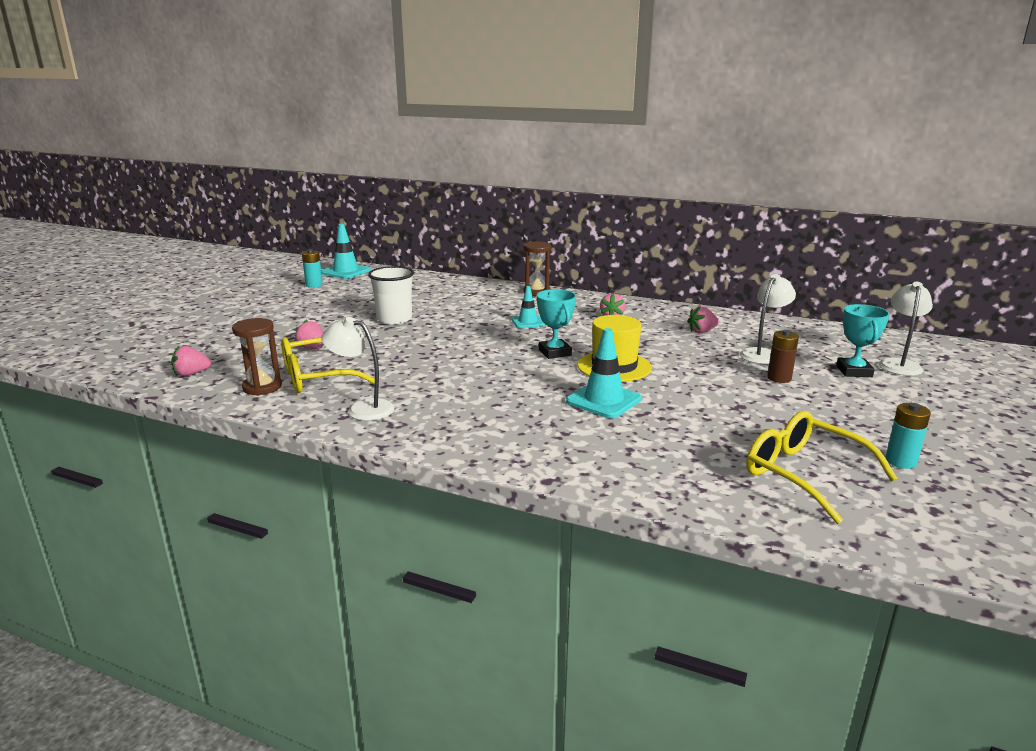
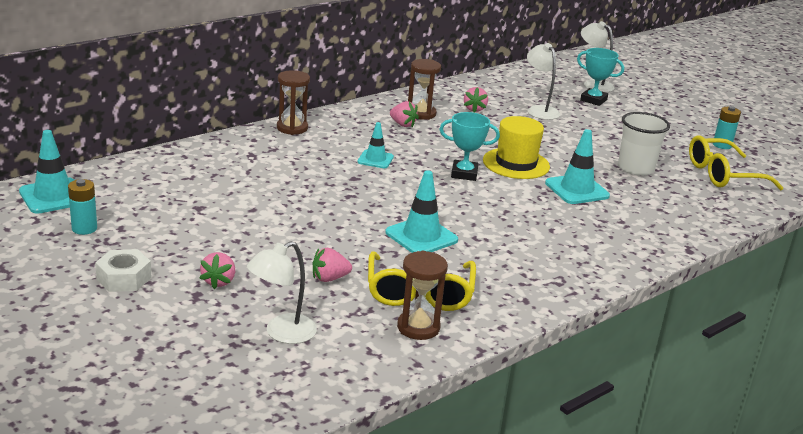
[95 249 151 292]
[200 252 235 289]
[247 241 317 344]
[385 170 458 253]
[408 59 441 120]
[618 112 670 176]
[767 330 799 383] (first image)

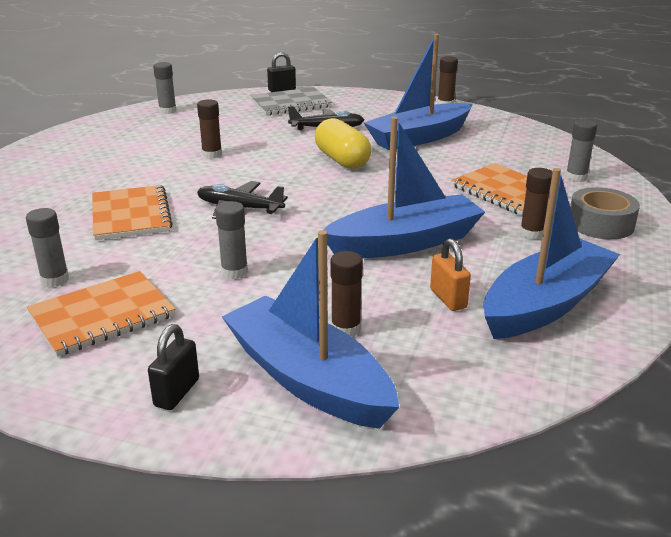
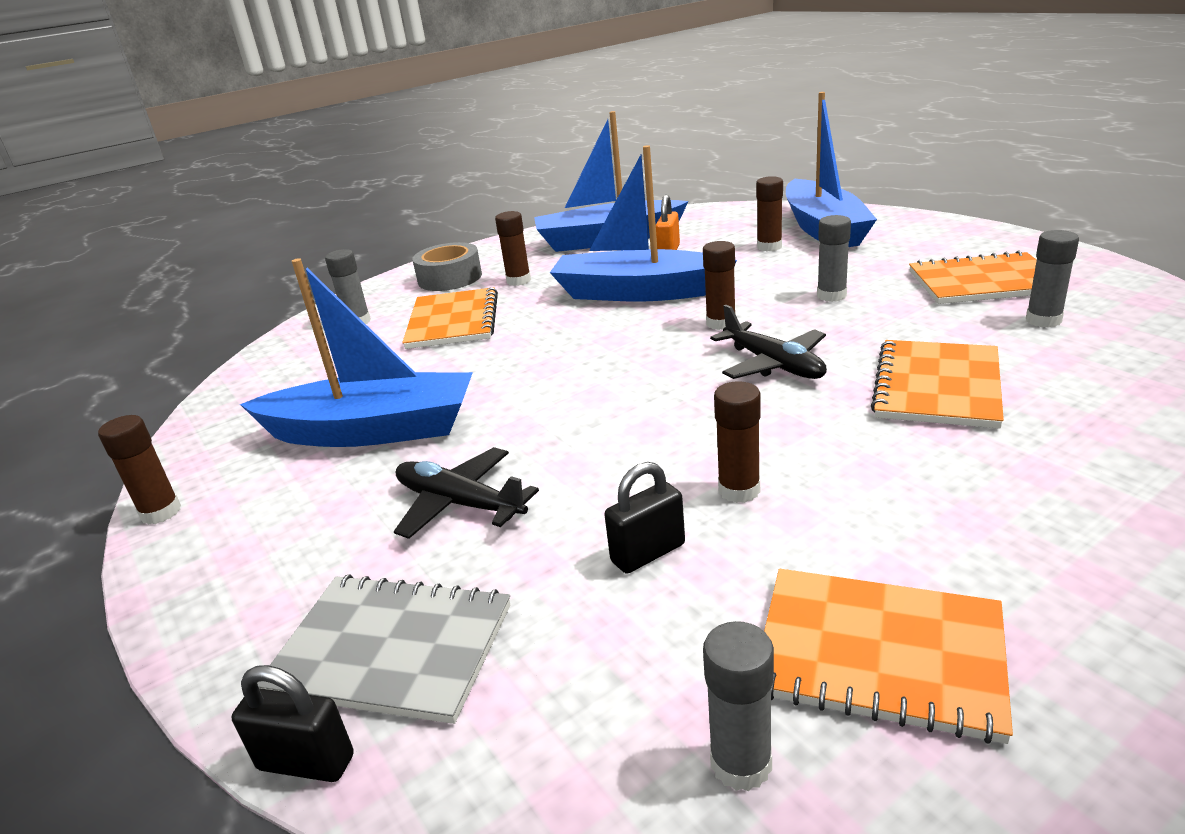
[604 462 685 573]
[703 241 736 330]
[764 569 1013 744]
[315 118 371 169] (first image)

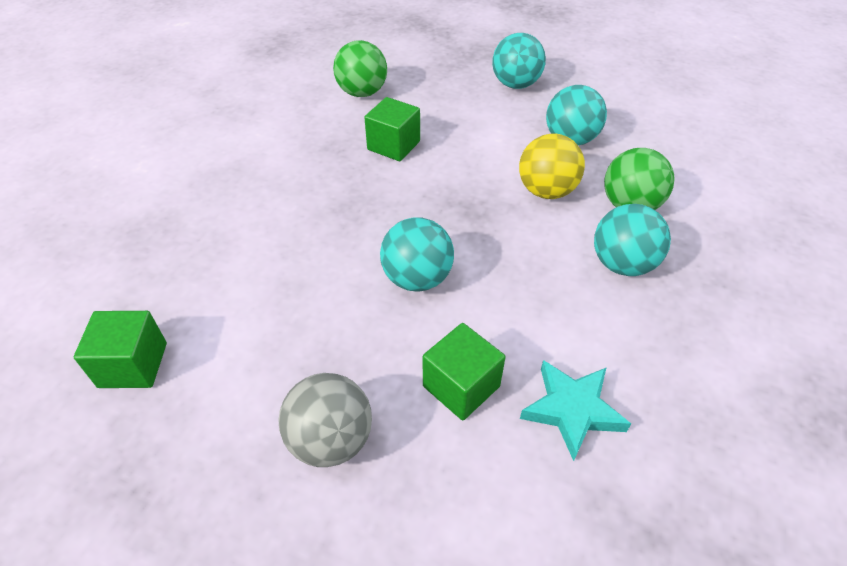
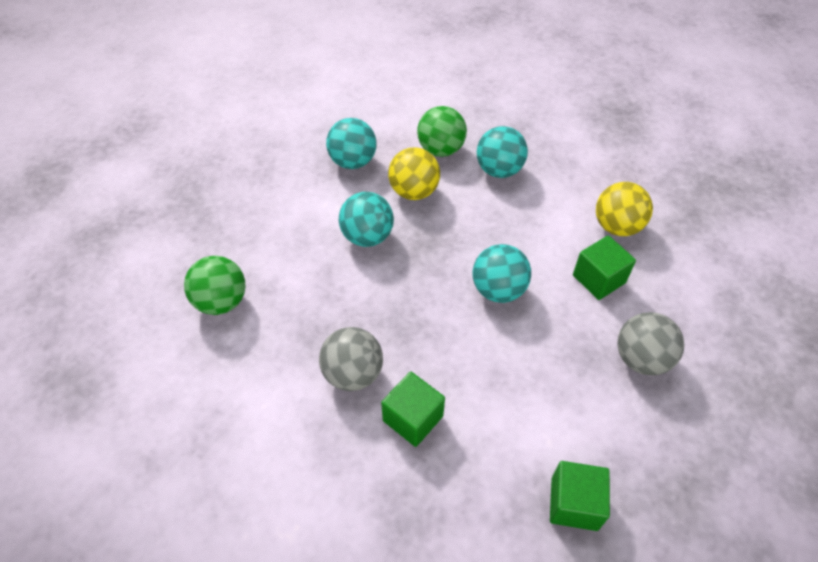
[319 327 383 391]
[339 192 394 247]
[381 372 445 447]
[596 182 653 236]

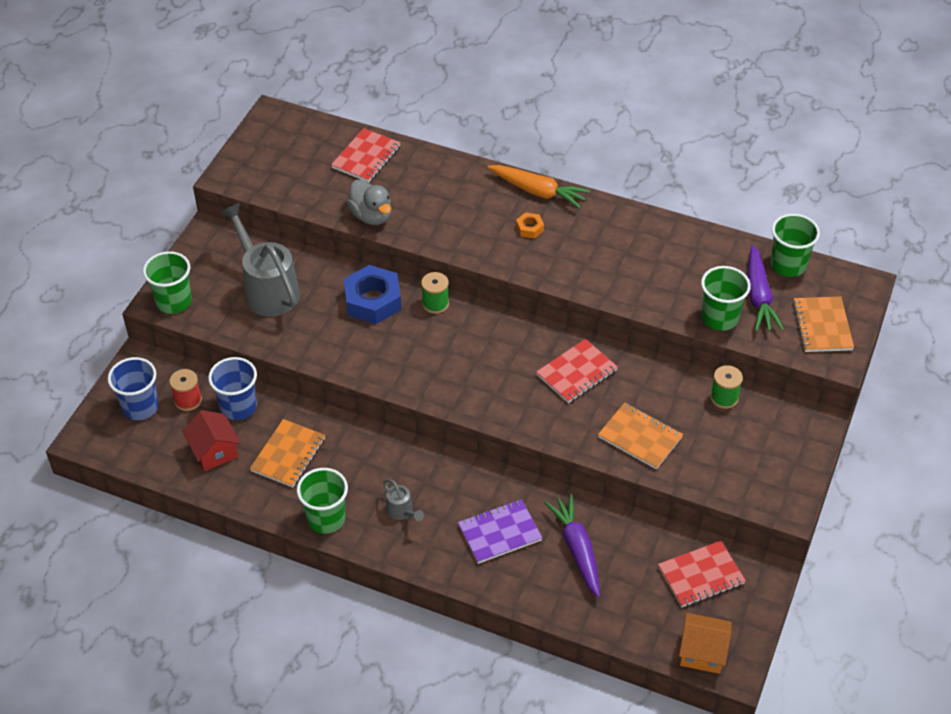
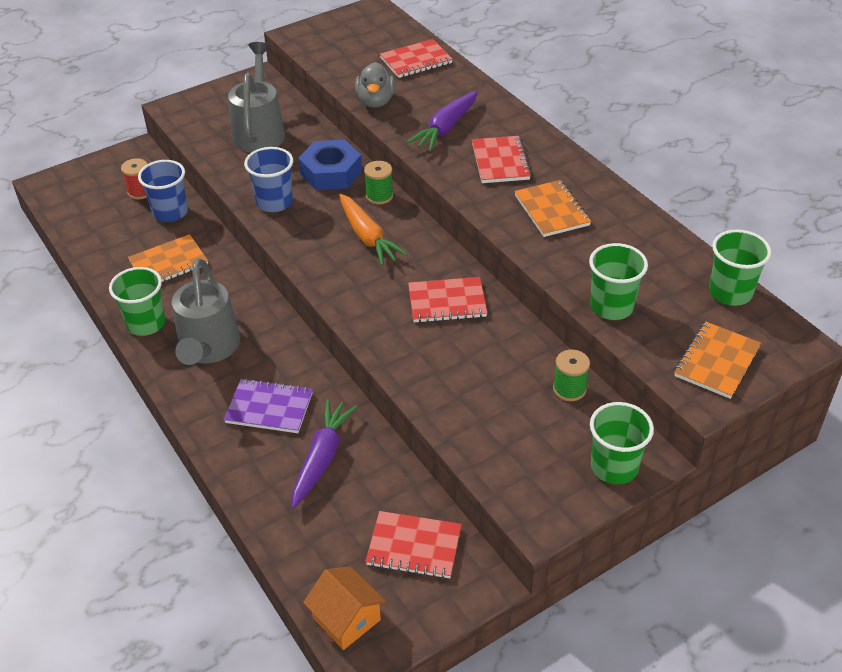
[172 258 240 365]
[244 147 293 212]
[339 194 408 266]
[407 91 478 151]
[472 136 532 183]
[515 180 591 237]
[590 402 654 484]
[182 410 240 471] (first image)

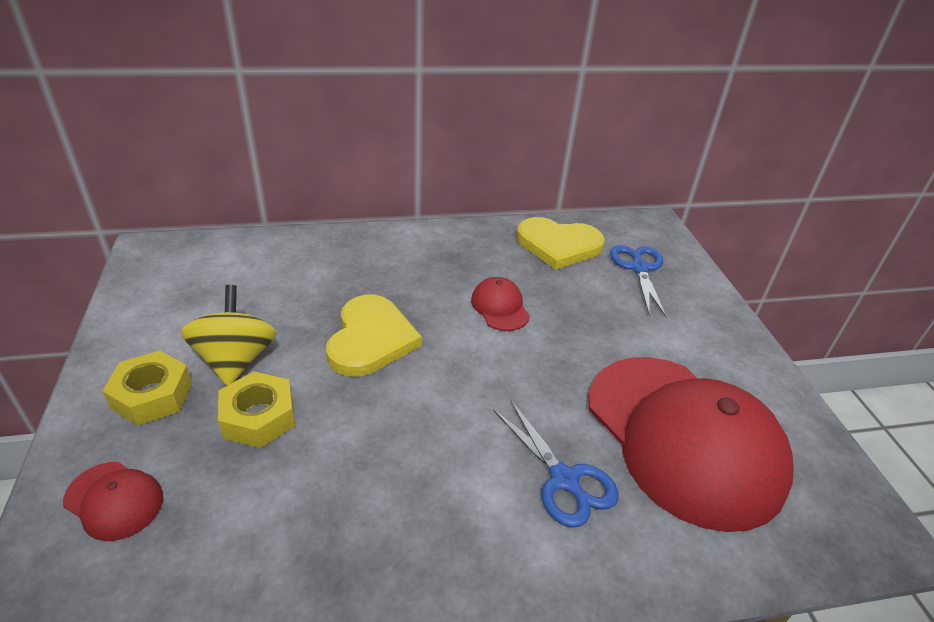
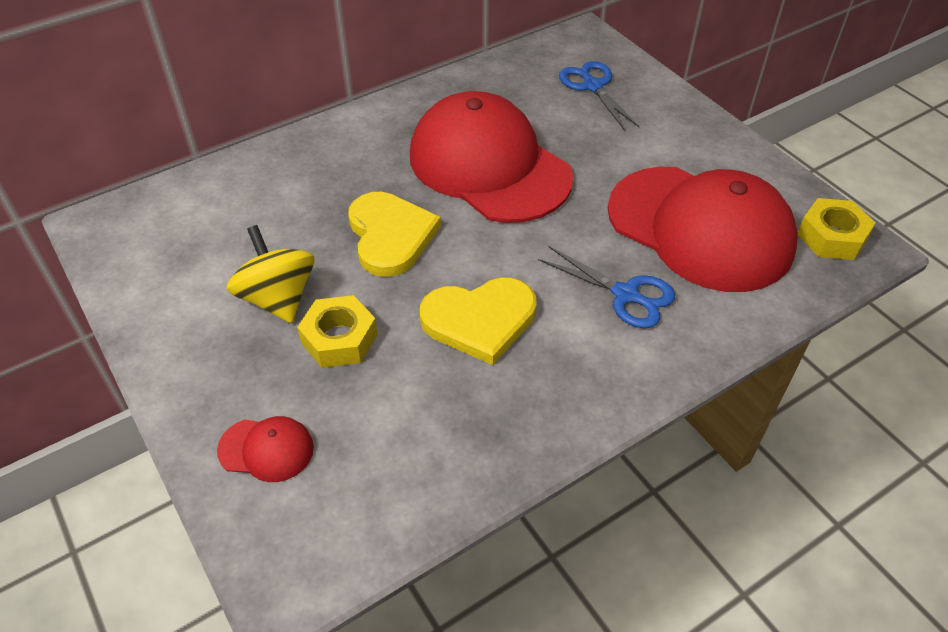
[410 91 573 223]
[420 278 537 365]
[798 198 875 260]

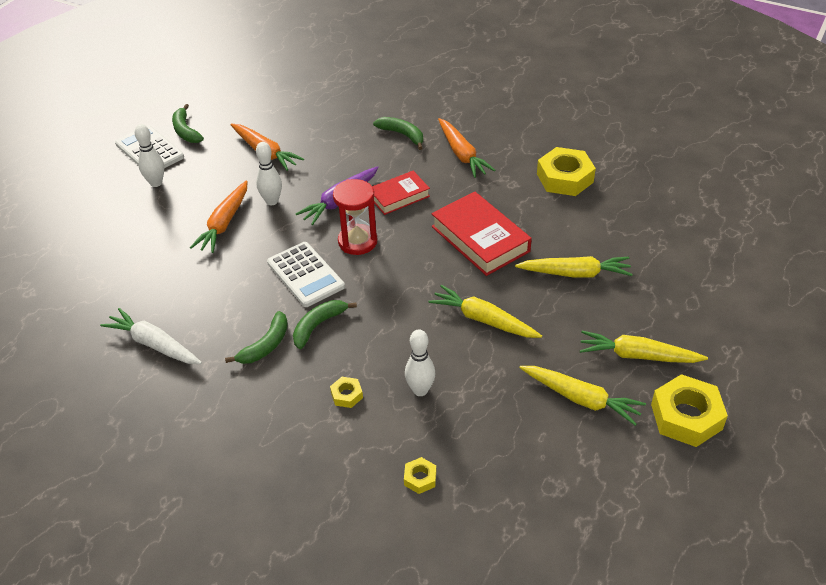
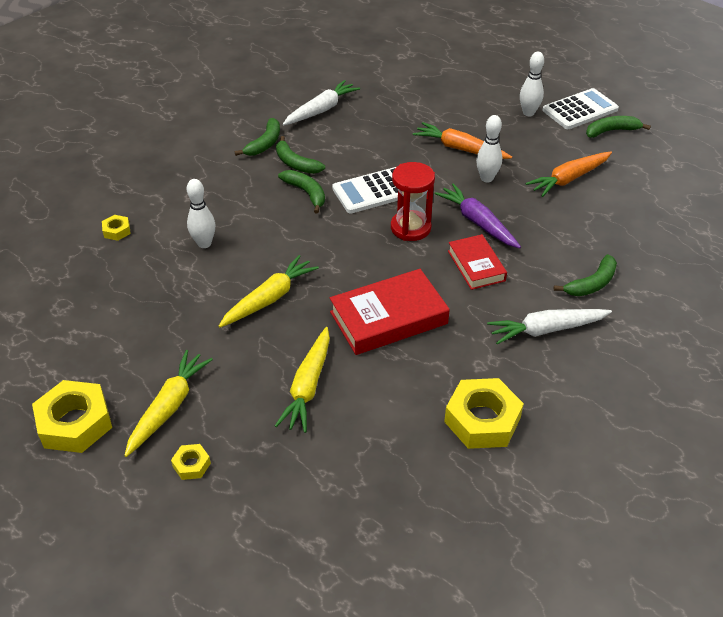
[171 444 211 480]
[235 118 280 156]
[487 309 612 344]
[520 366 646 426] (first image)

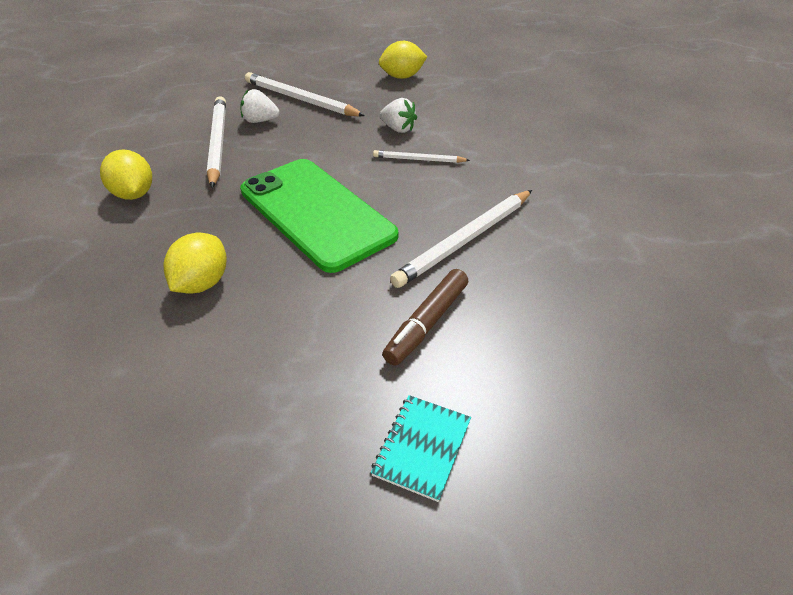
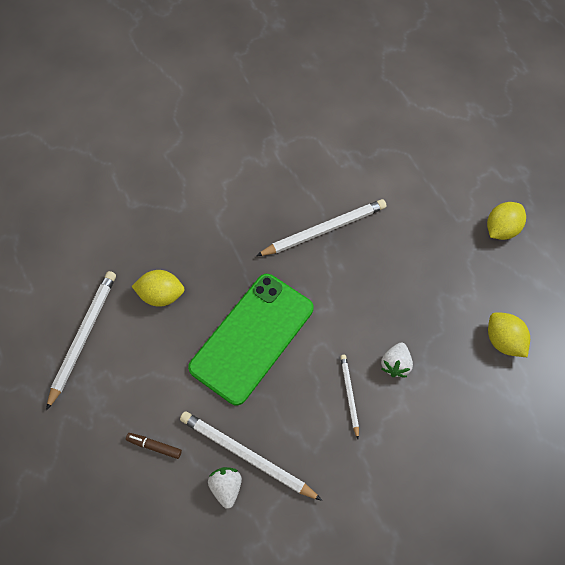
[46 271 116 410]
[126 433 182 459]
[208 467 242 509]
[487 202 526 240]
[371 395 471 502] (first image)

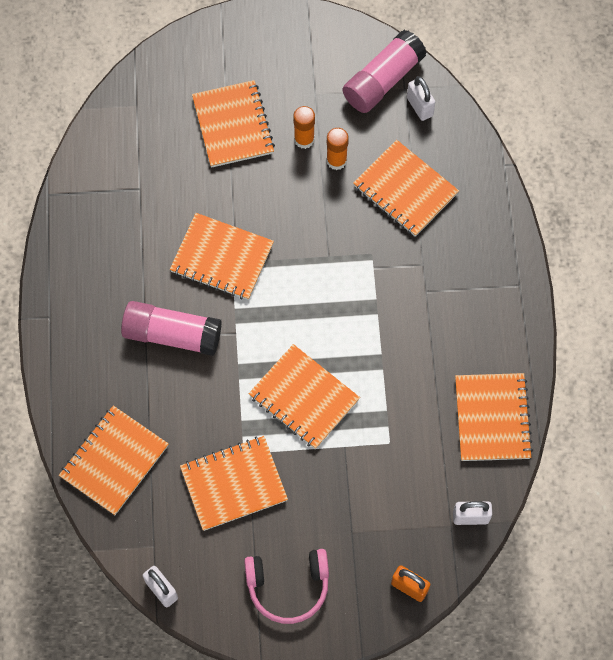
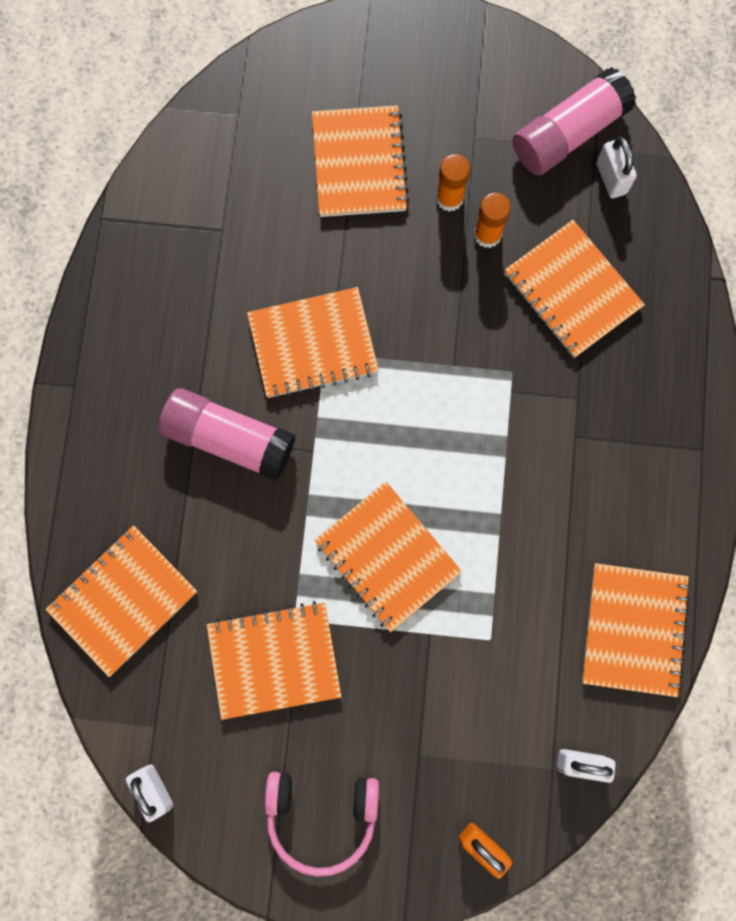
[247 287 379 399]

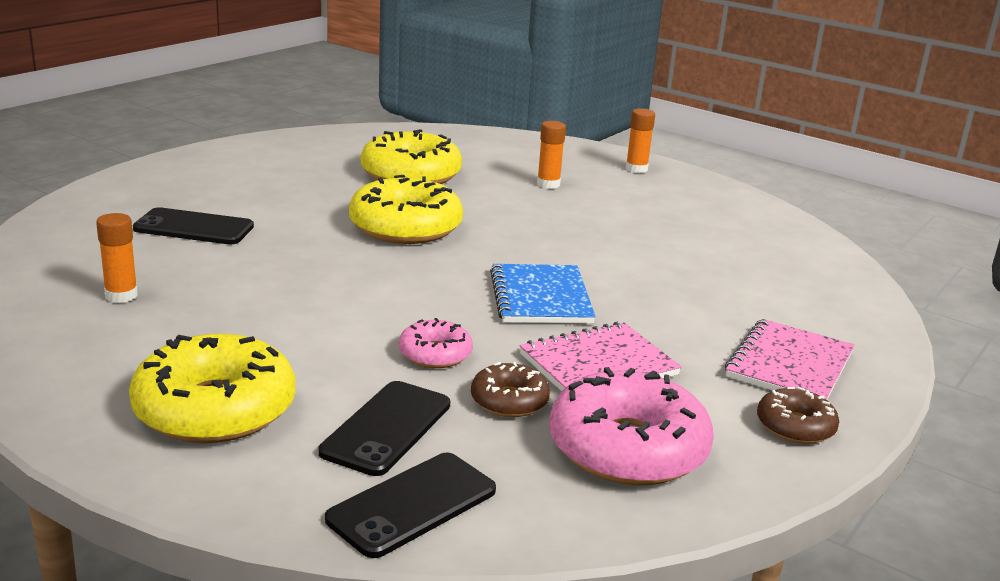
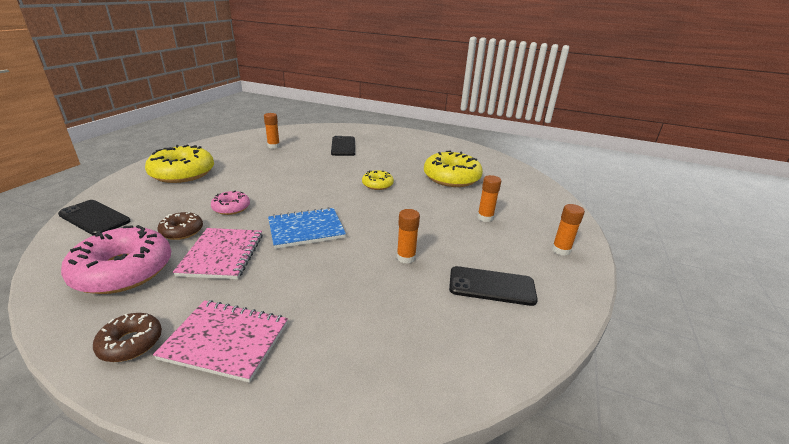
[173 228 263 279]
[362 170 394 190]
[397 209 420 264]
[449 266 538 306]

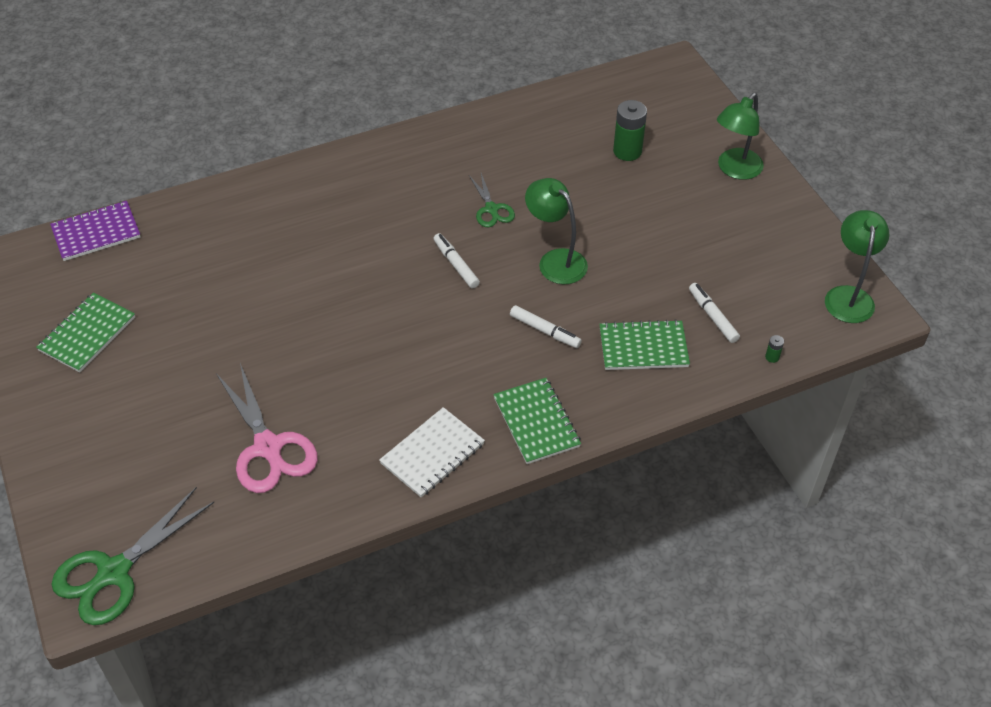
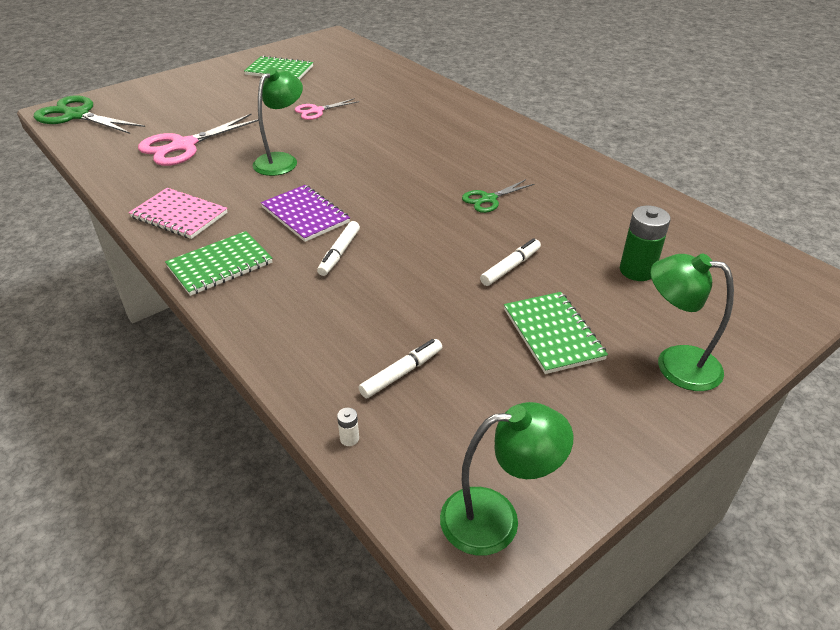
[129 188 228 239]
[253 68 303 176]
[261 185 350 242]
[295 98 359 120]
[337 408 359 446]
[480 238 541 286]
[504 292 608 374]

